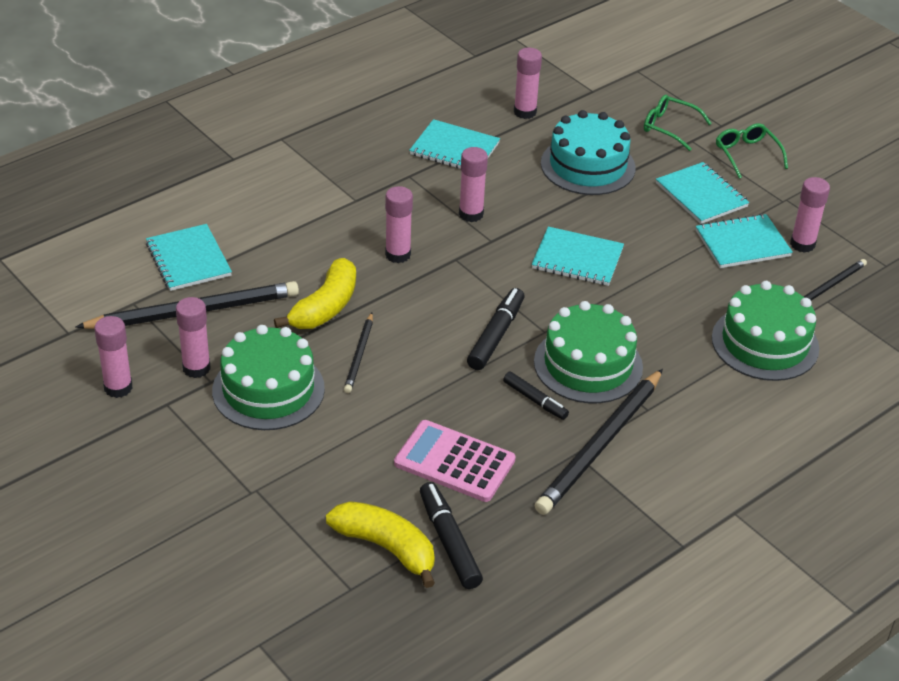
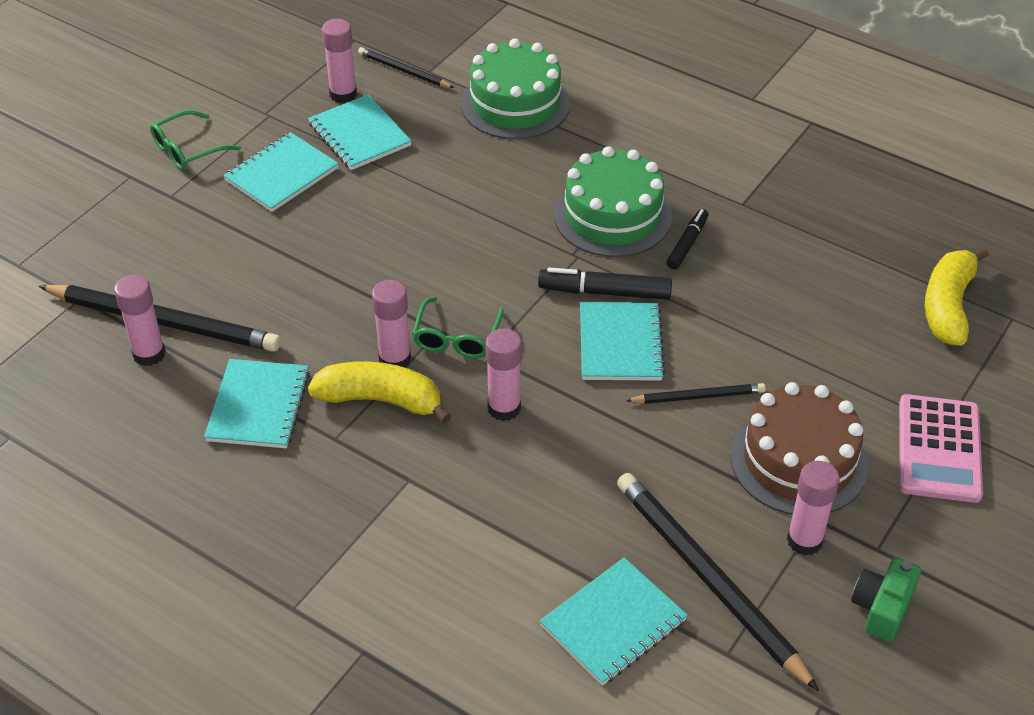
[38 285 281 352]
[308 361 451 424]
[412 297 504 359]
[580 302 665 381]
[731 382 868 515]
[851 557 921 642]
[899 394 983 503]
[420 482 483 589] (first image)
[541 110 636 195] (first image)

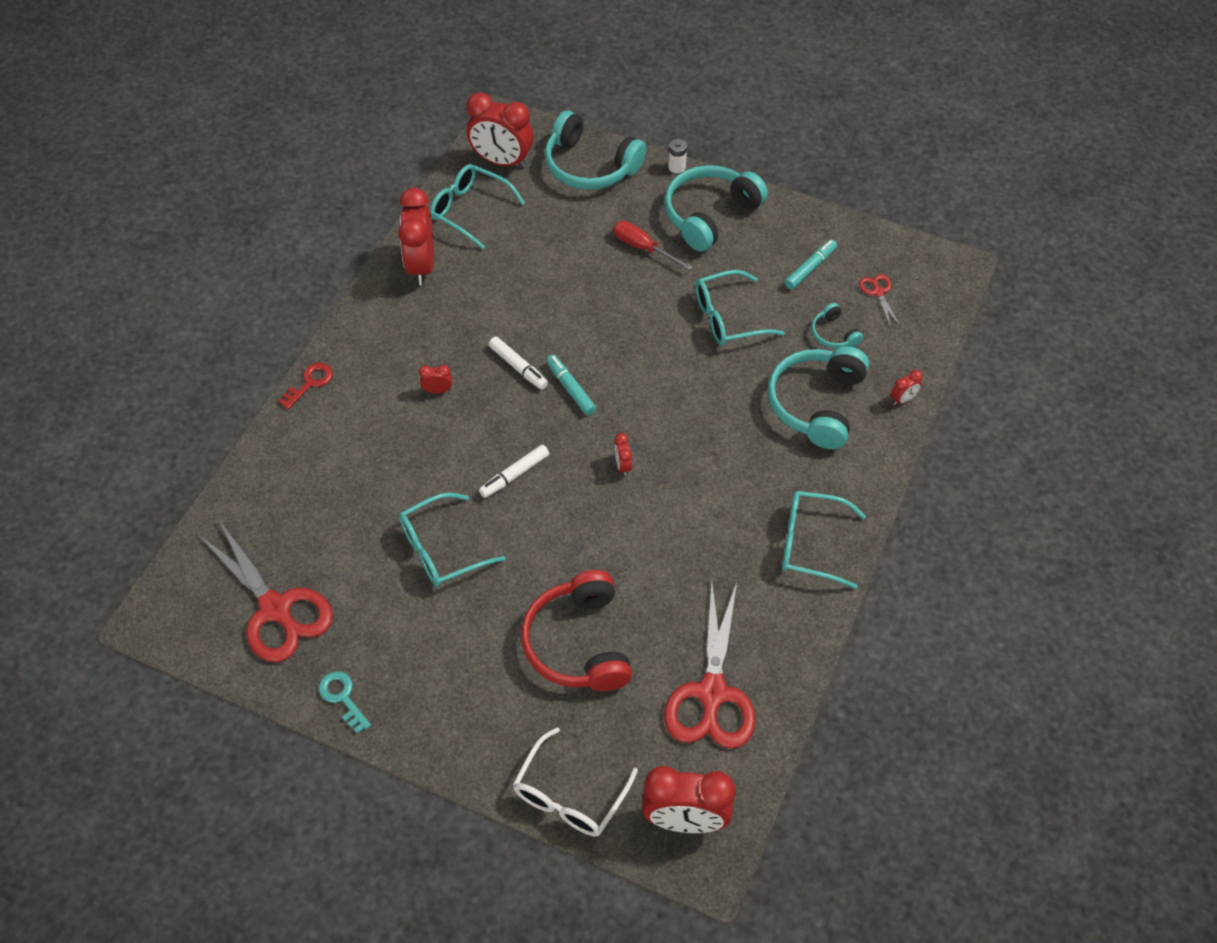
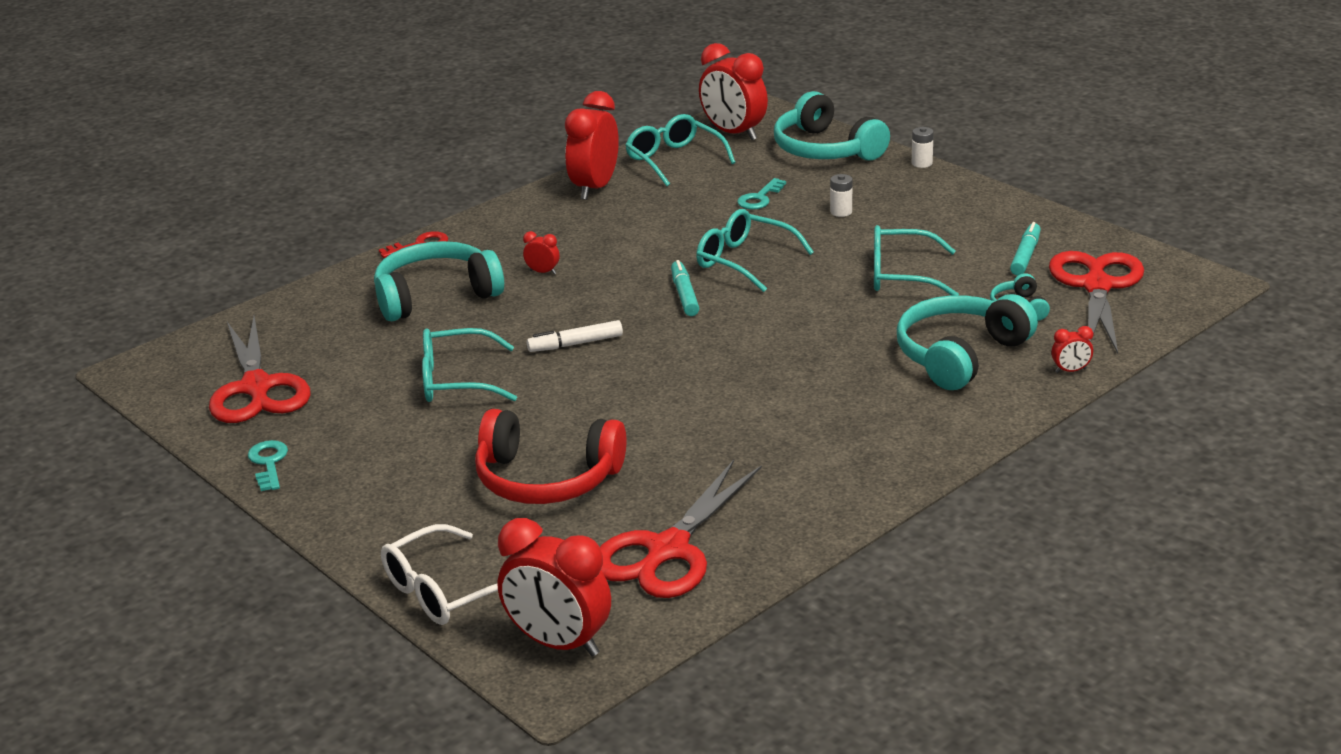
[374 241 504 321]
[475 409 627 504]
[696 209 814 292]
[737 178 786 210]
[830 174 852 217]
[1010 222 1041 276]
[1049 251 1144 353]
[489 337 548 390] (first image)
[614 433 632 476] (first image)

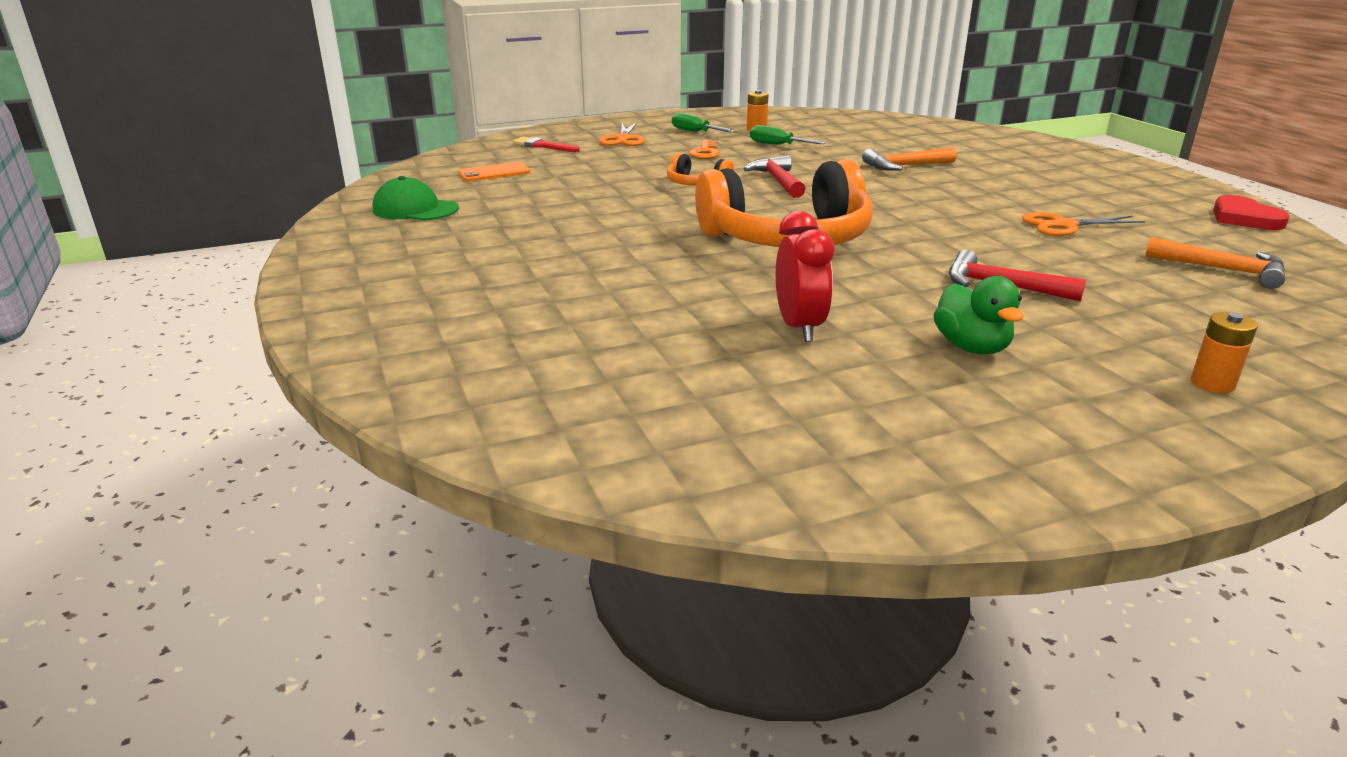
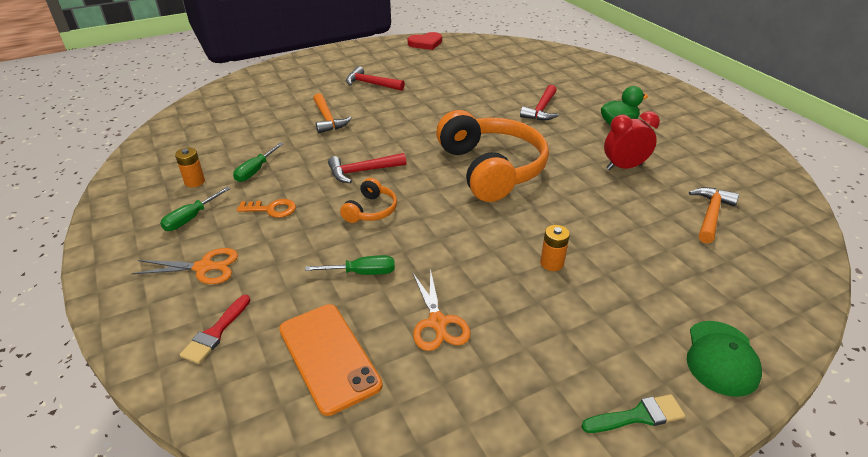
[279 304 383 416]
[305 255 395 275]
[346 66 405 91]
[413 268 471 351]
[540 225 570 271]
[581 394 685 433]
[687 321 762 397]
[689 187 739 244]

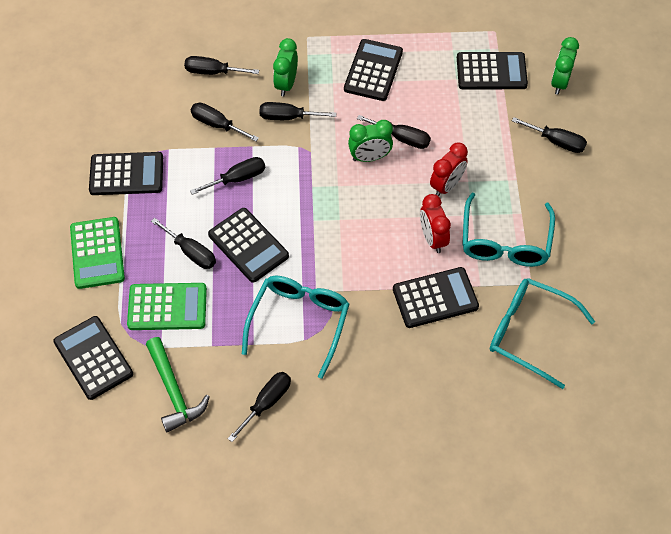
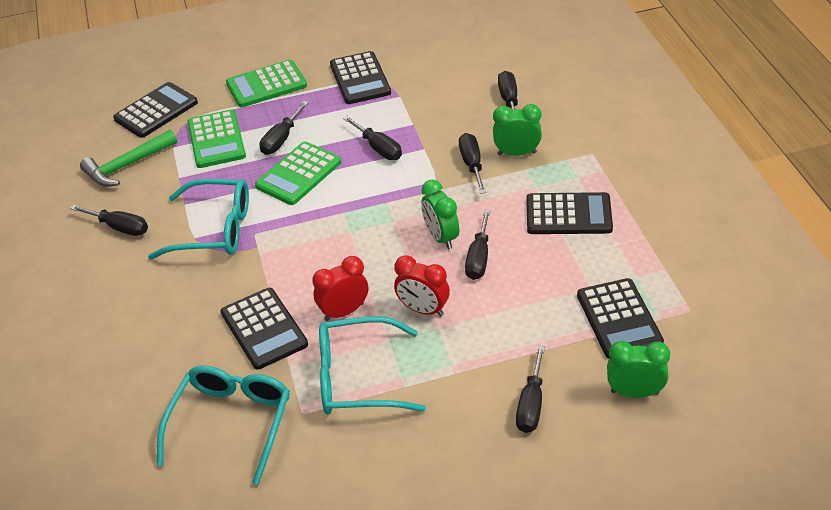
[255 142 341 205]
[190 102 259 142] (first image)

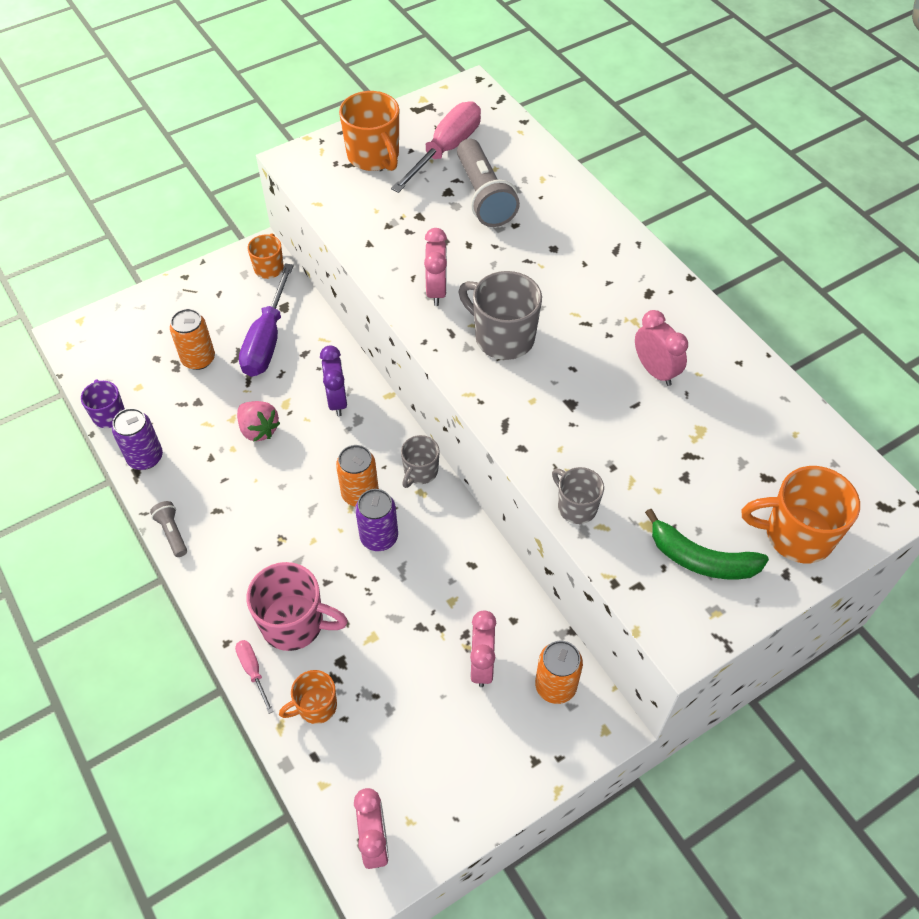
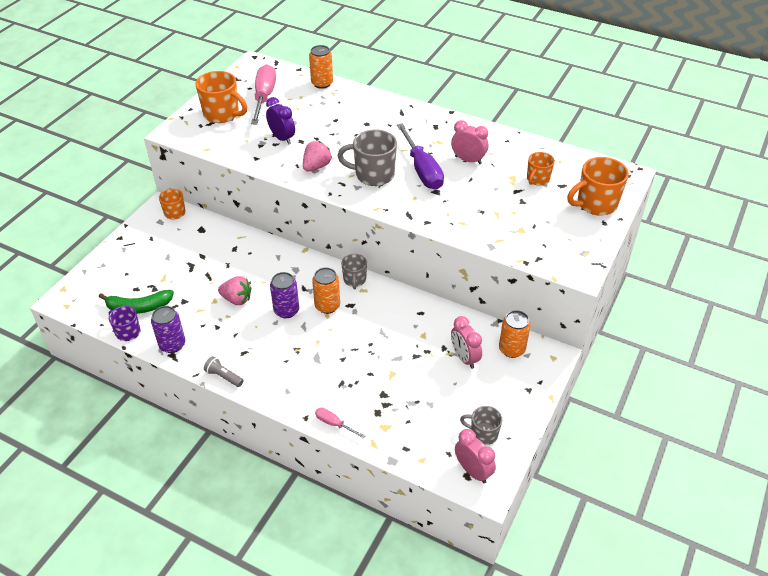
[99 290 174 314]
[266 97 295 144]
[270 272 299 318]
[303 141 332 171]
[309 45 333 89]
[397 123 444 189]
[460 406 502 445]
[527 152 555 186]
[246 562 348 651] (first image)
[457 139 520 227] (first image)

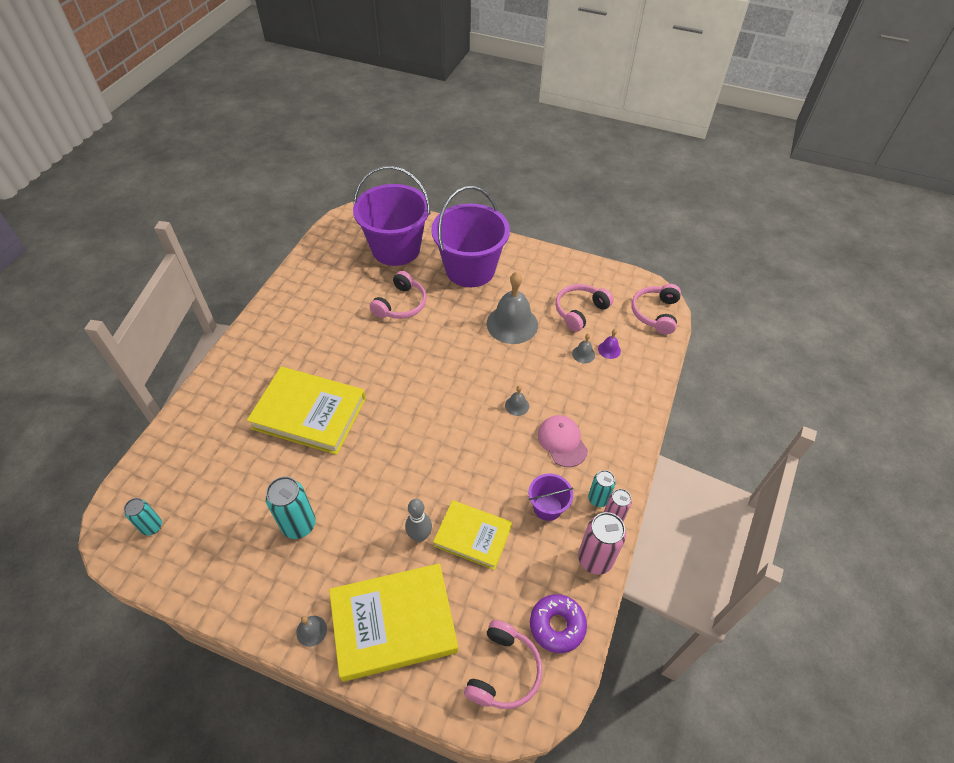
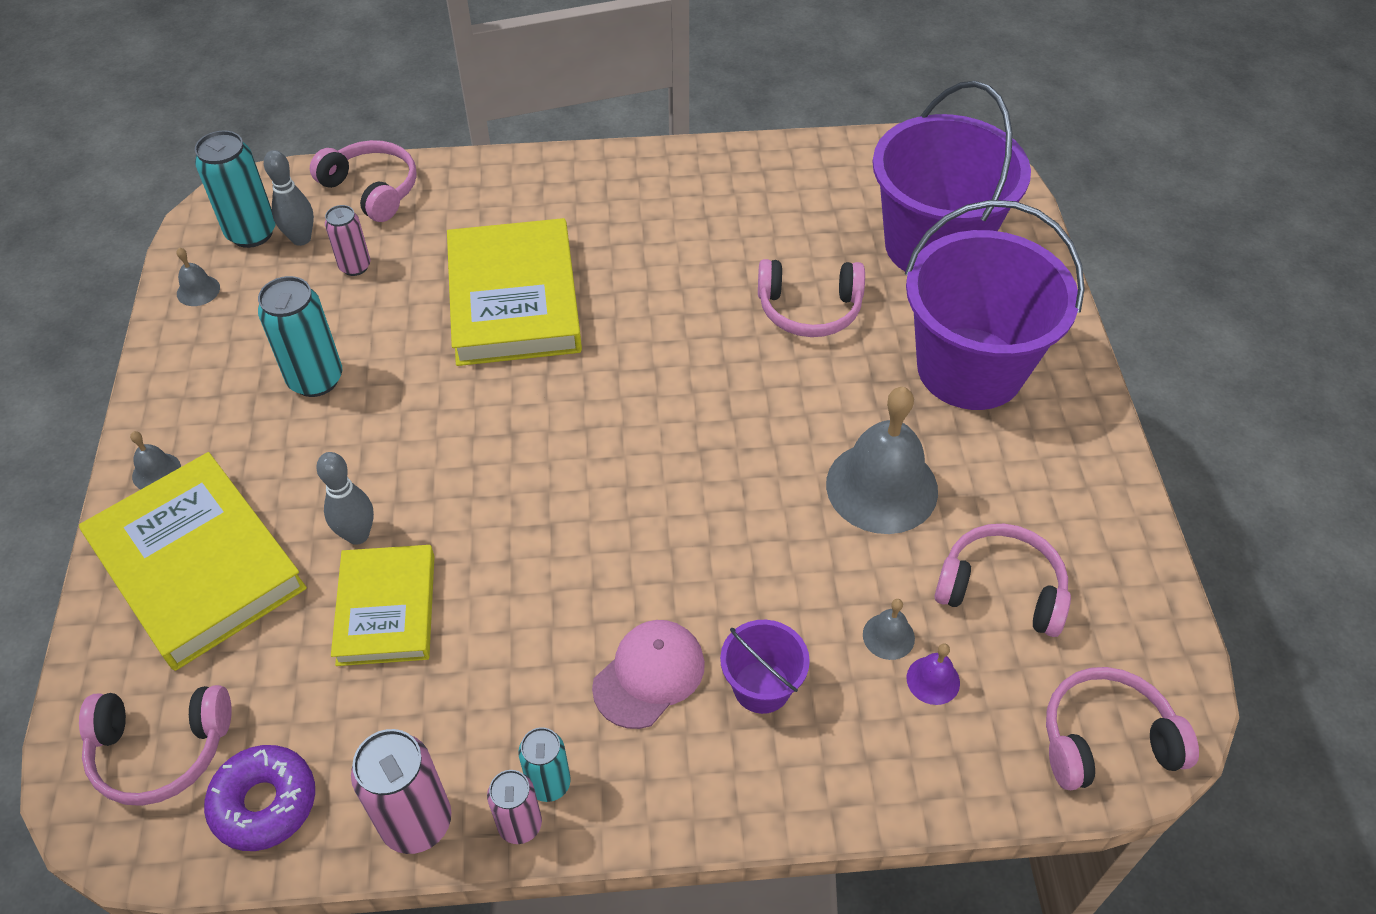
[176 248 220 306]
[195 130 276 248]
[264 150 314 246]
[310 140 417 222]
[325 205 370 276]
[720 620 810 714]

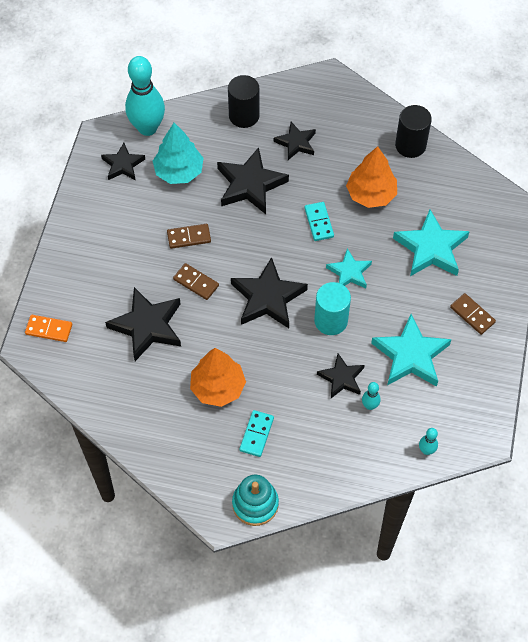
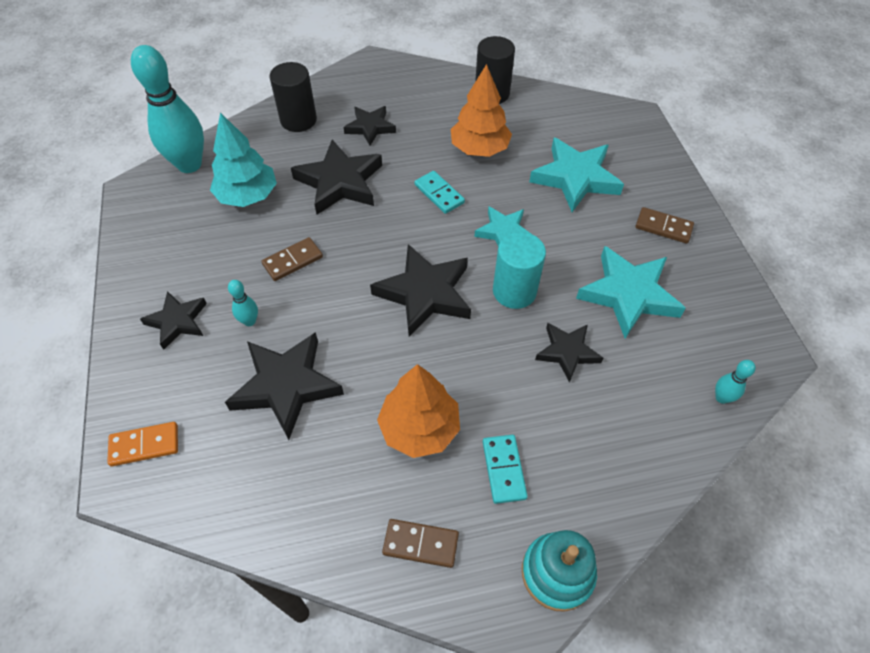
[140 291 207 350]
[228 280 258 326]
[382 519 459 568]

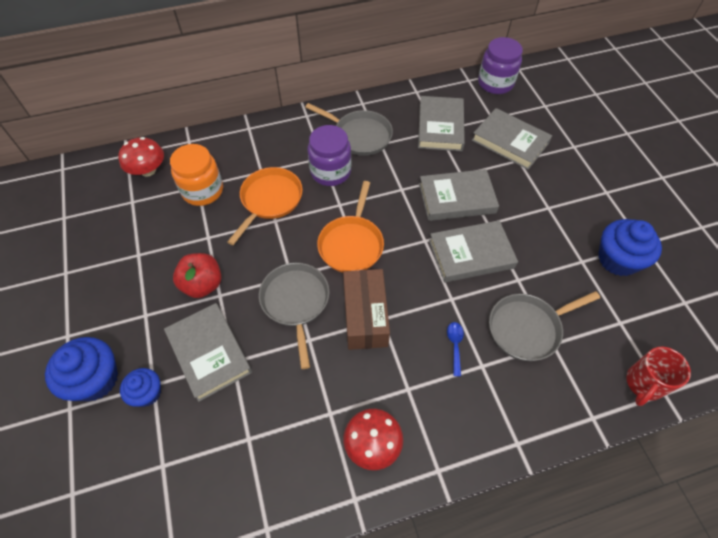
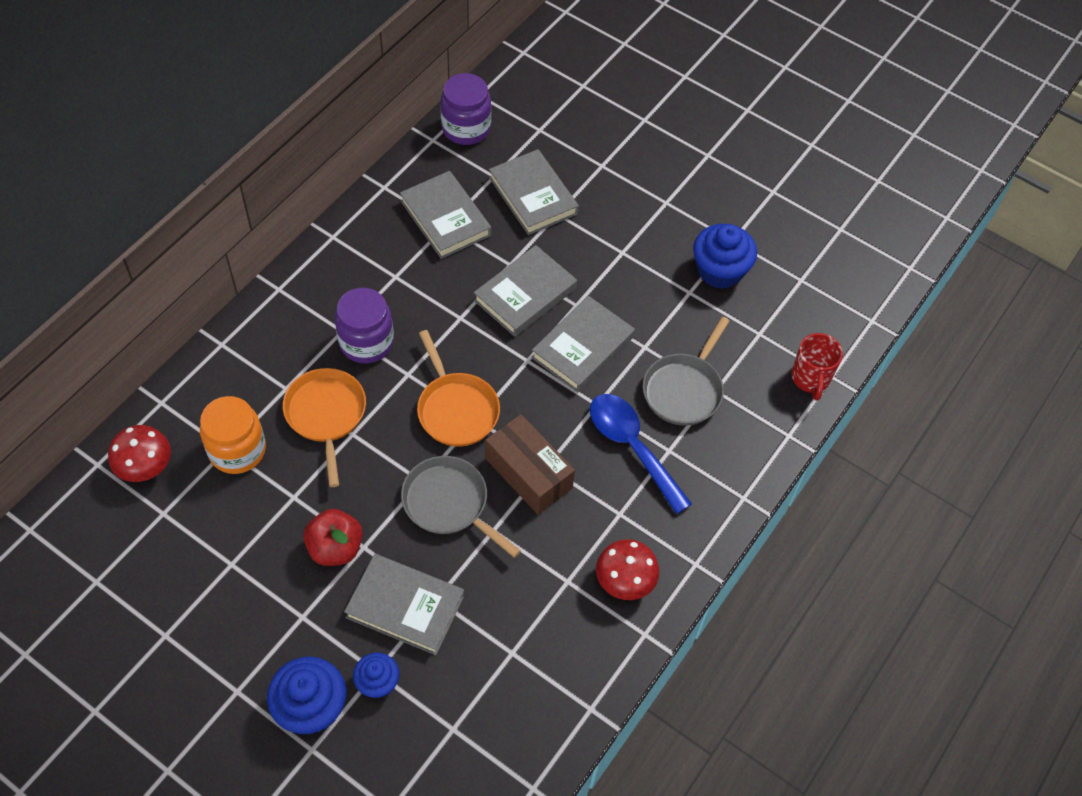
[489 149 579 235]
[590 394 692 514]
[305 103 393 156] (first image)

